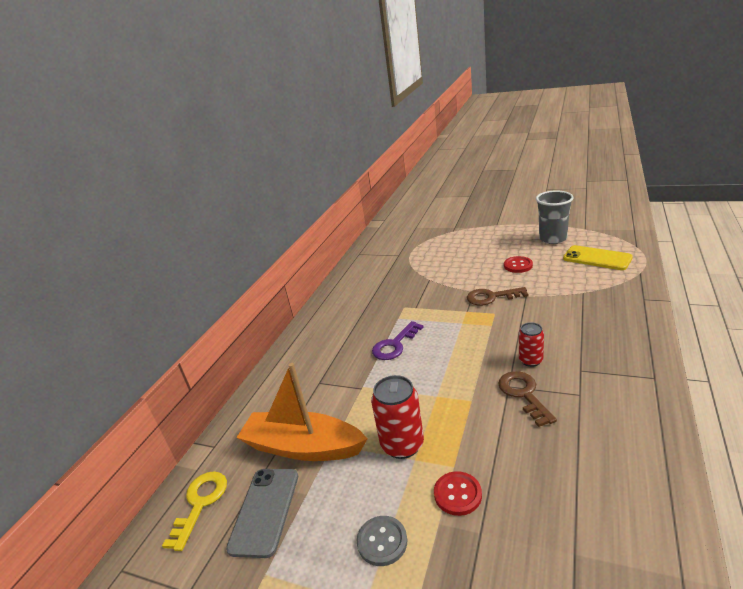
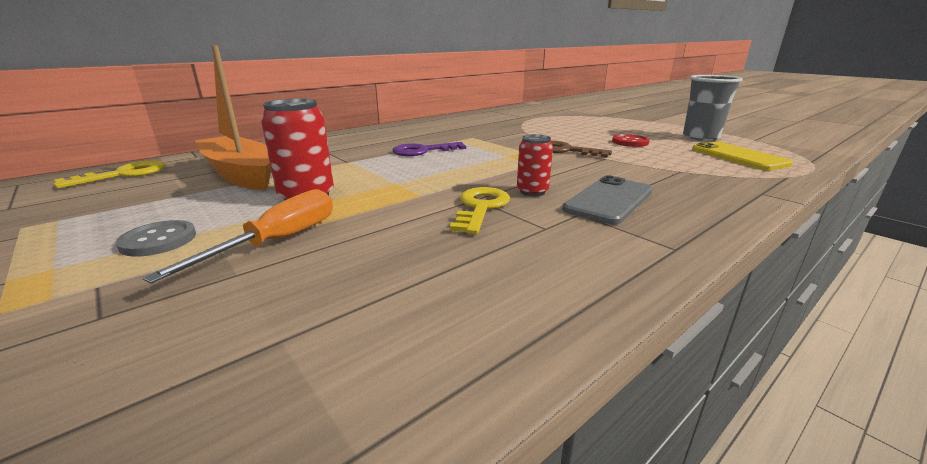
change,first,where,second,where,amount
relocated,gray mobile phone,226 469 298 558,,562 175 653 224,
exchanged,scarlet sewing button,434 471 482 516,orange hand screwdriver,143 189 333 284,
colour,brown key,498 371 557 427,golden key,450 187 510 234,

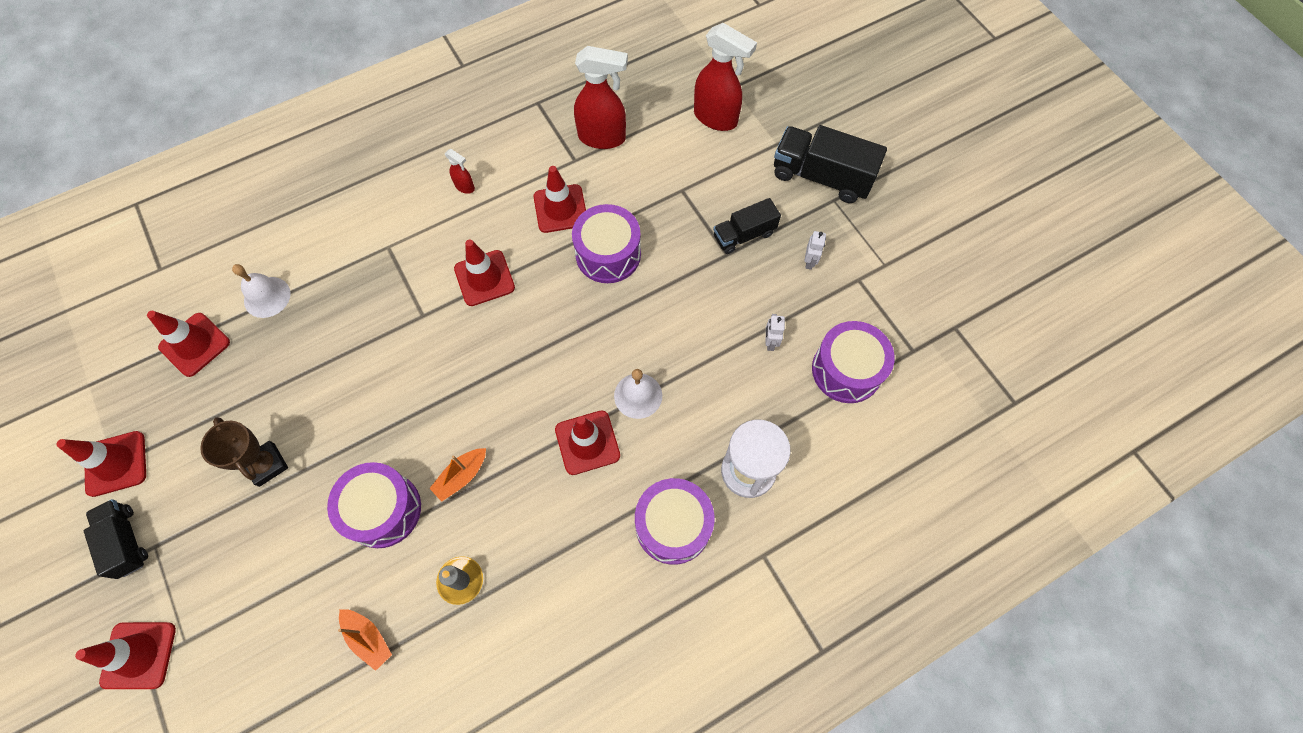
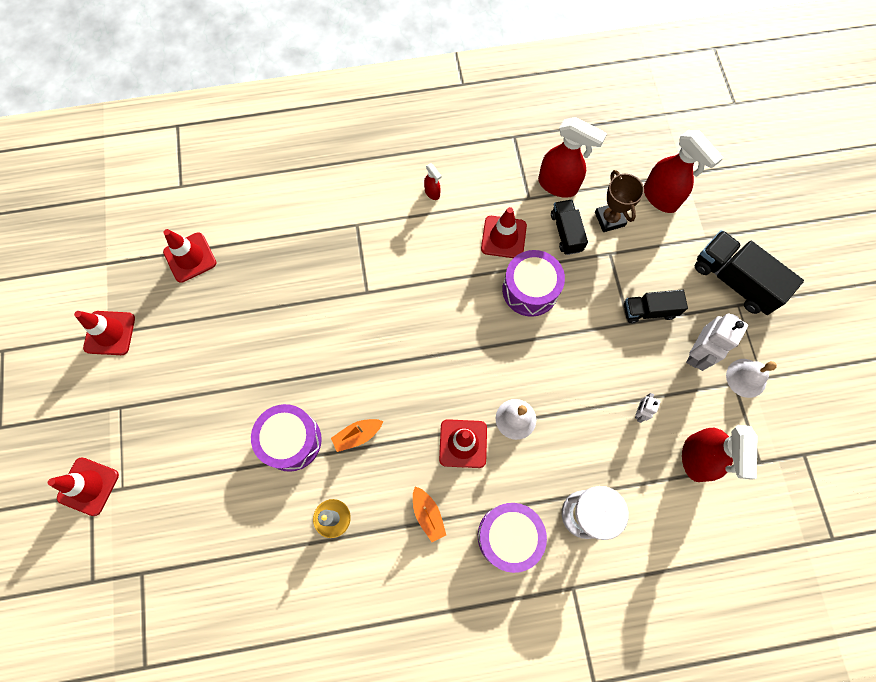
change,first,where,second,where,amount
relocated,black toy truck,84 499 148 579,,551 199 588 255,
relocated,brown trophy,200 417 288 487,,595 170 644 232,
relocated,white hand bell,232 264 291 318,,726 359 777 398,
relocated,orange toy boat,338 609 392 671,,413 487 446 542,
missing,scarlet traffic cone,454 239 515 306,,,
size,white robot figure,804 231 826 270,,686 313 748 371,x1.98
exchanged,royal purple toy drum,812 321 895 403,scarlet sprayer,682 425 757 482,

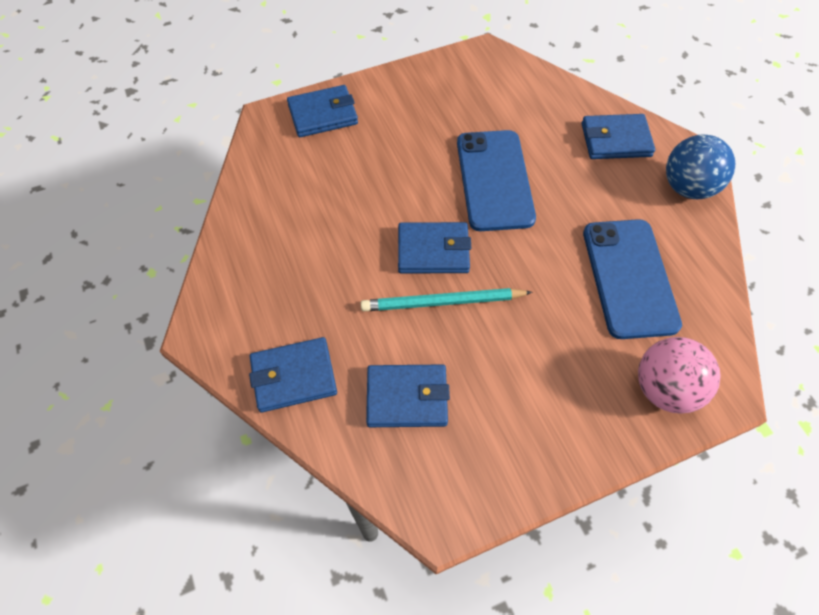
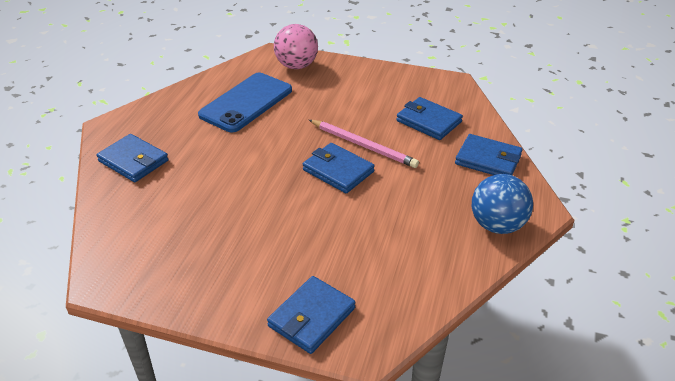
change,first,where,second,where,amount
spun,blue card wallet,287 85 358 137,,267 276 356 354,75 degrees counterclockwise
colour,aqua wooden pencil,361 288 532 311,rose-pink wooden pencil,309 120 419 168,
missing,blue mobile phone,457 130 536 231,,,
relocated,blue ball,666 134 735 199,,472 174 533 234,

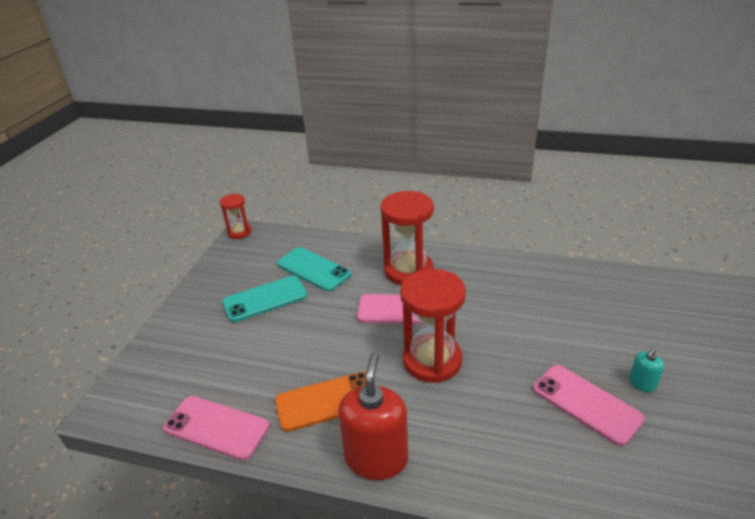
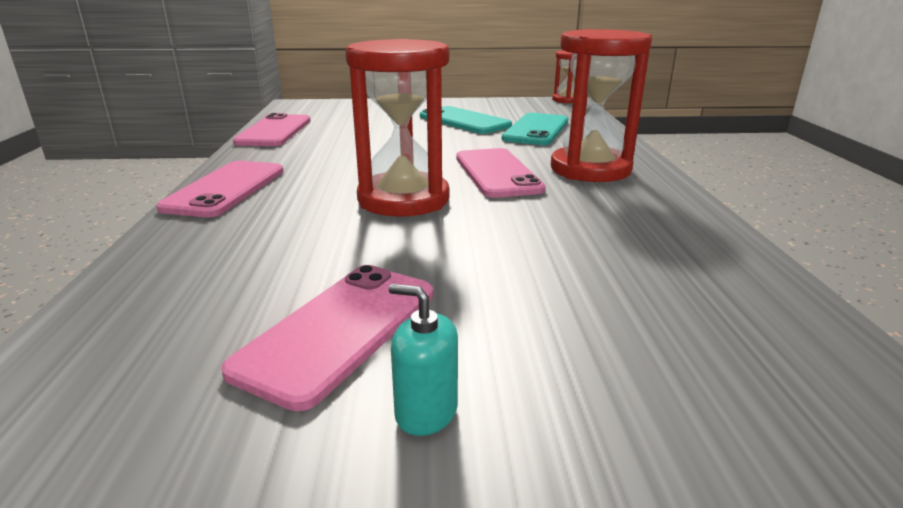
change,first,where,second,where,amount
missing,orange mobile phone,275 372 366 432,,,
exchanged,scarlet pump bottle,338 353 408 480,rose-pink mobile phone,157 161 284 217,

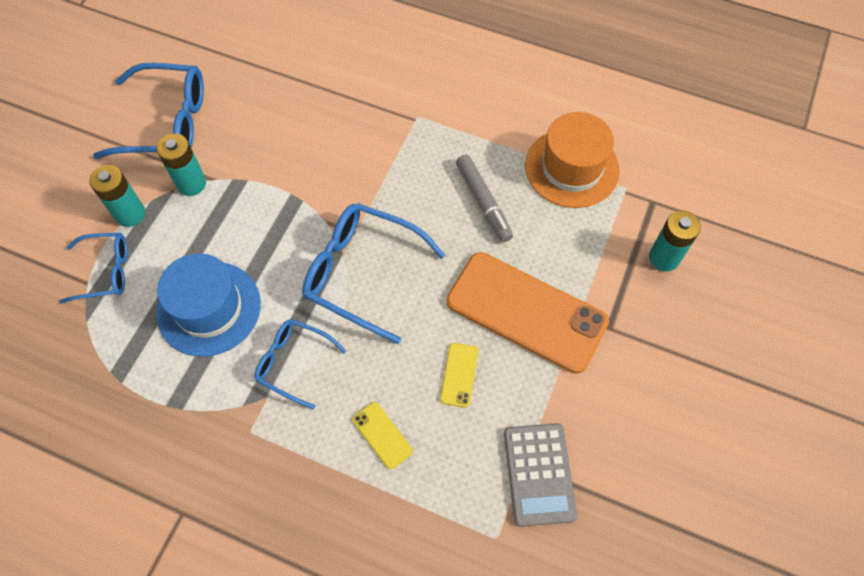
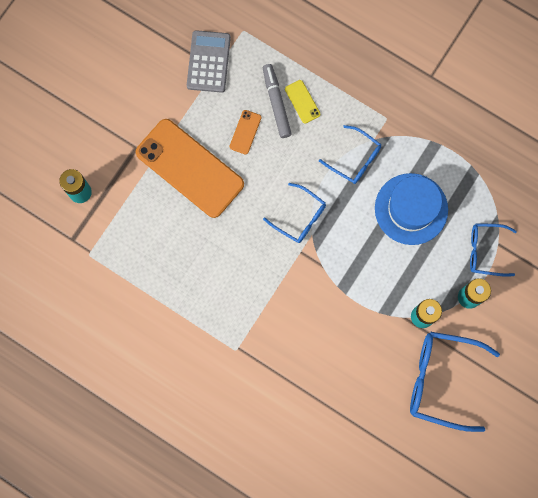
change,first,where,second,where,amount
size,blue spectacles,302 203 445 344,,263 183 326 243,x0.60
colour,golden mobile phone,440 343 478 408,orange mobile phone,230 110 261 154,
relocated,gray marker,456 155 513 242,,263 64 292 138,
missing,orange top hat,525 112 620 208,,,

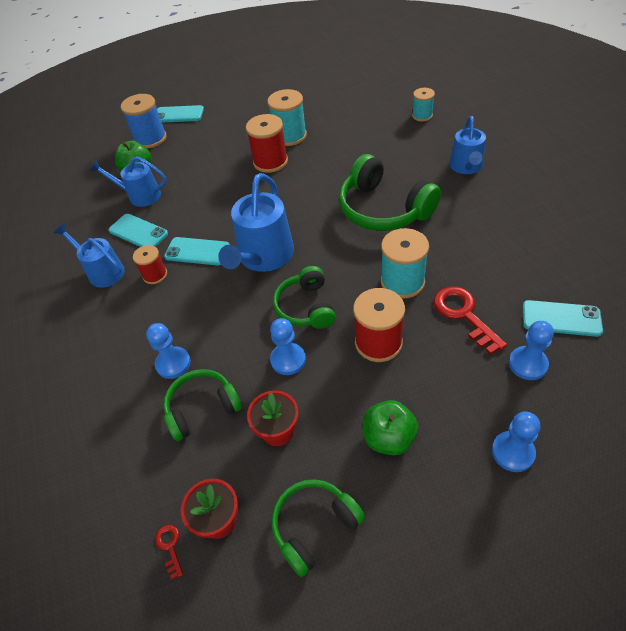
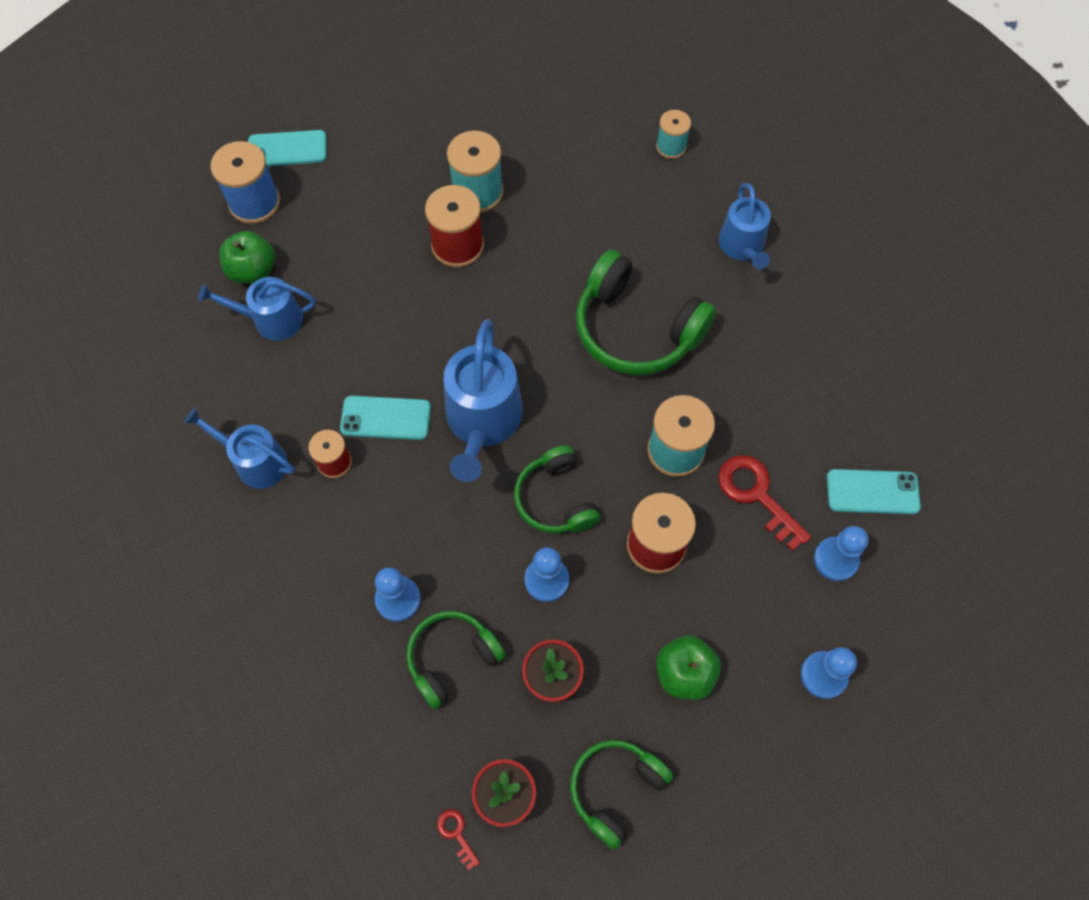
change,first,where,second,where,amount
missing,aqua mobile phone,109 214 168 247,,,

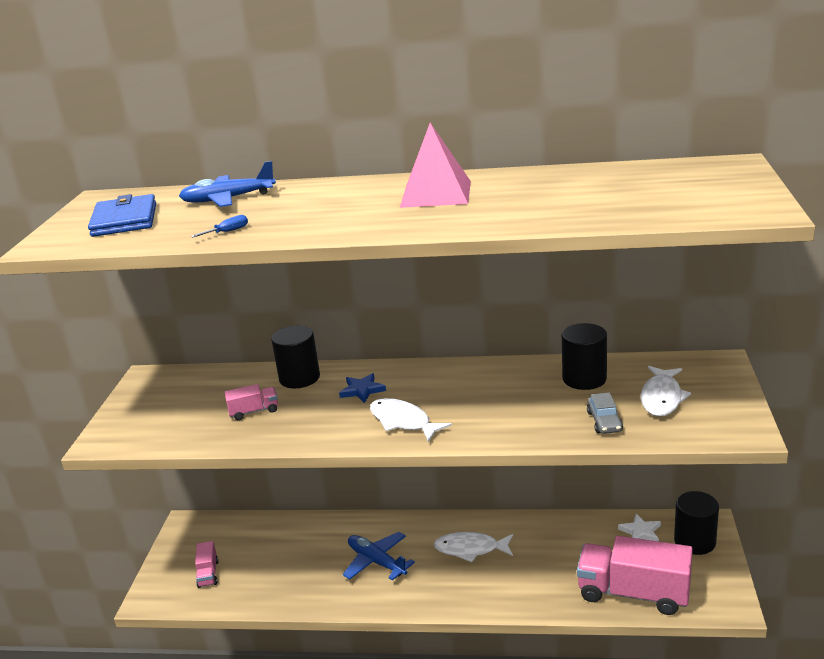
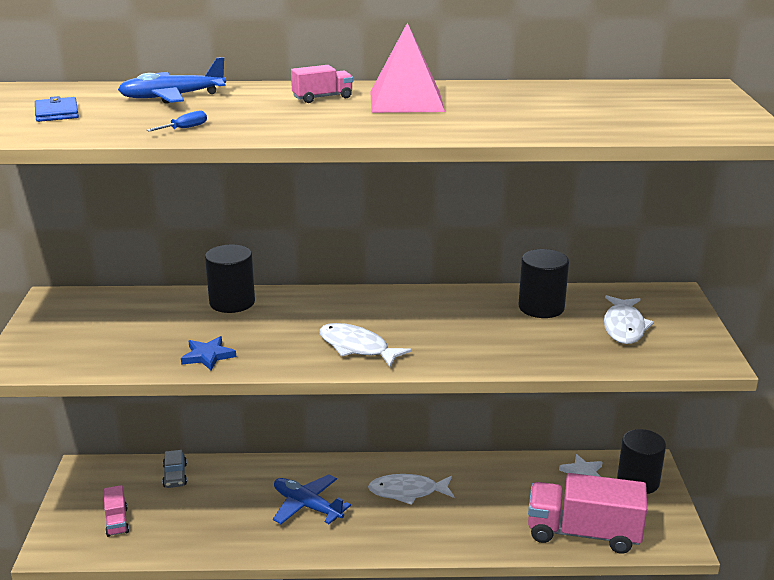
change,first,where,second,where,amount
size,blue card wallet,88 194 156 237,,35 96 79 122,x0.60
relocated,rose-pink toy truck,224 384 278 420,,291 65 353 103,
relocated,blue star shape,339 373 386 403,,181 336 236 371,
relocated,gray automobile,587 392 623 434,,162 450 187 488,

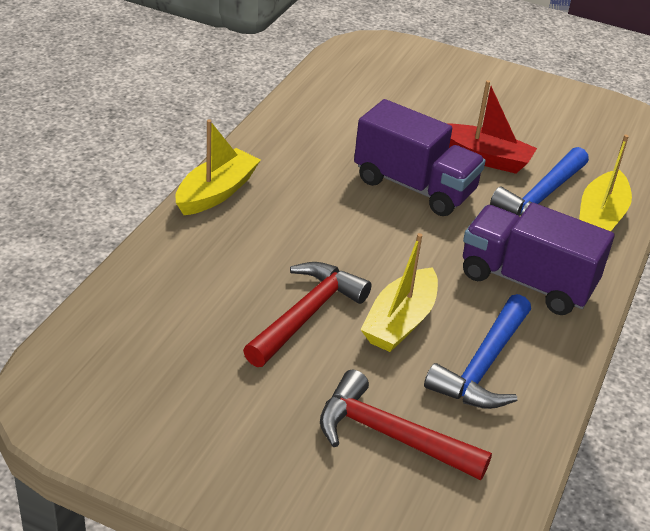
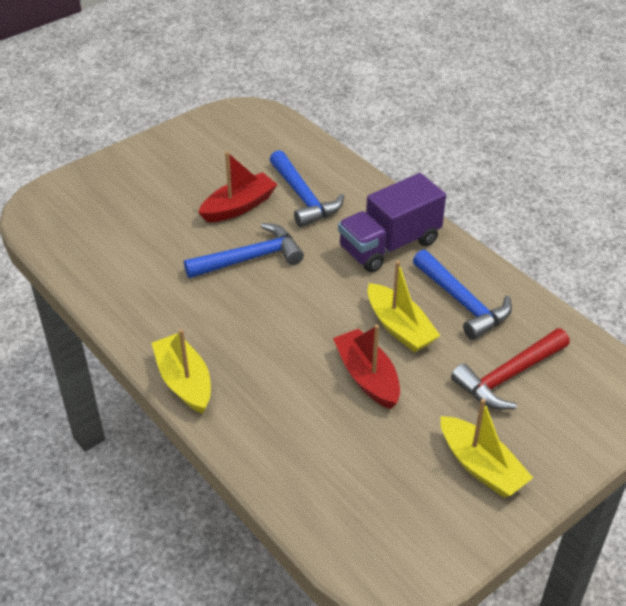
change,first,where,second,where,amount
exchanged,scarlet hammer,243 262 372 367,scarlet toy boat,333 325 400 409,
exchanged,royal purple toy truck,354 99 486 216,blue hammer,184 223 304 278,
relocated,golden toy boat,579 135 632 231,,441 399 533 497,

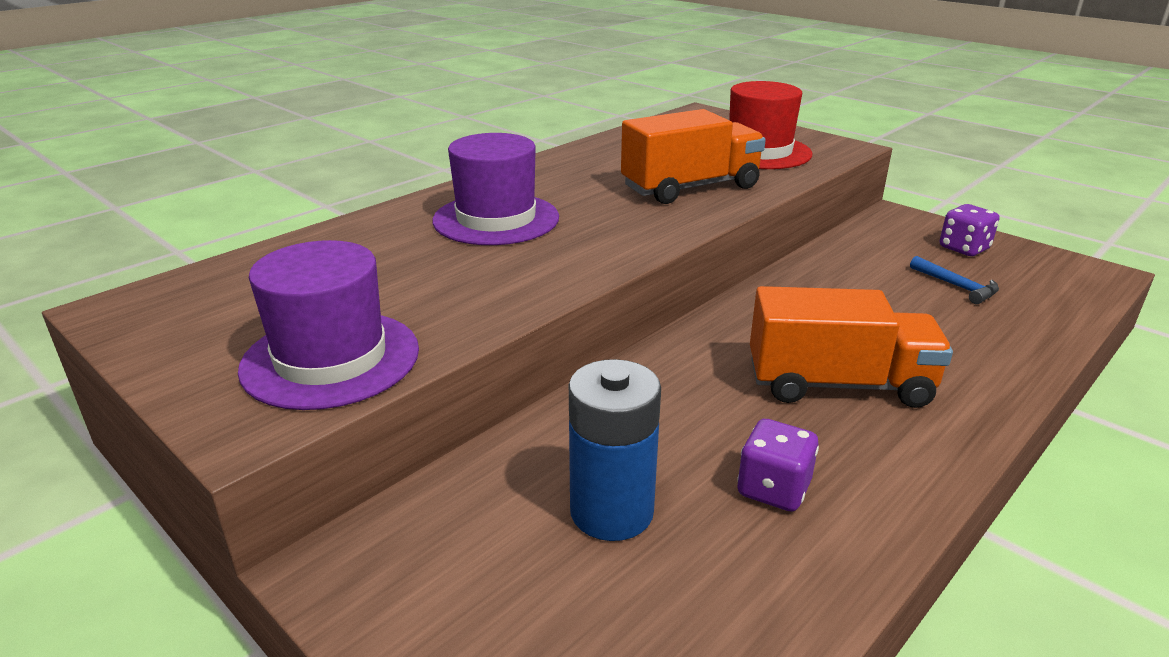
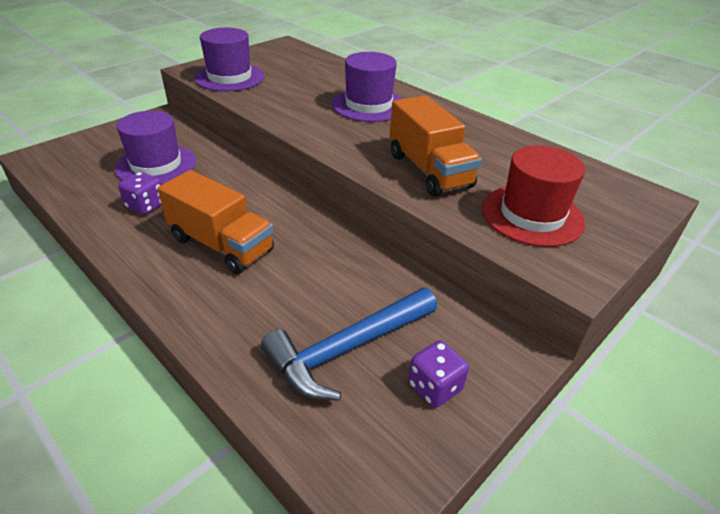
change,first,where,second,where,amount
exchanged,blue battery,569 359 661 541,royal purple top hat,115 110 196 185,
spun,orange toy truck,750 286 953 408,,157 170 274 274,60 degrees counterclockwise
size,blue hammer,910 256 999 304,,261 288 437 401,x2.16

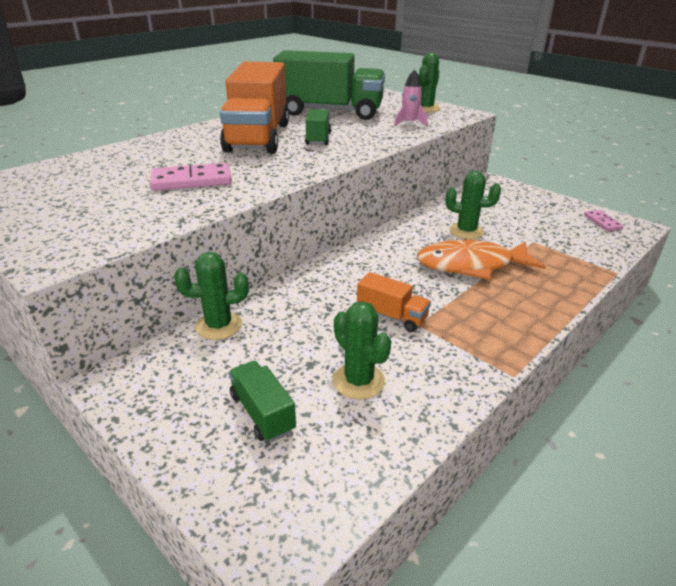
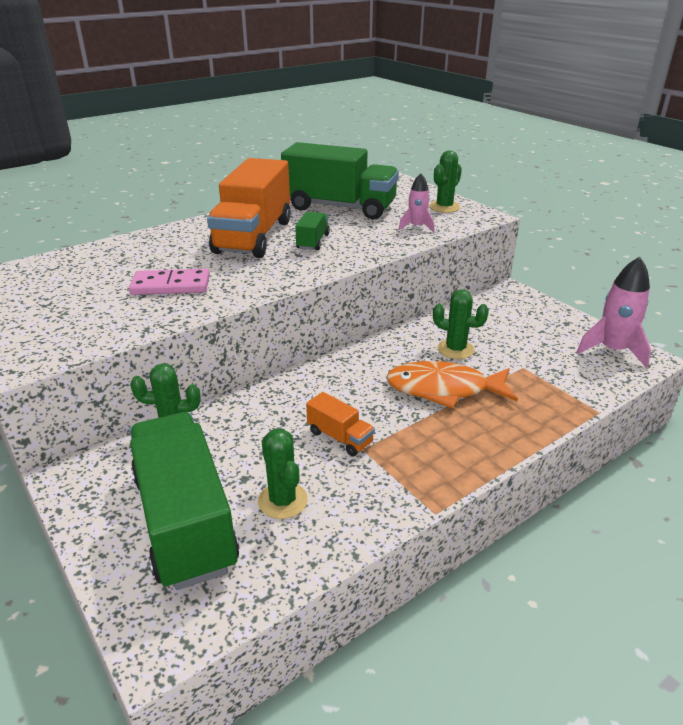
change,first,where,second,where,amount
size,green toy truck,229 361 296 442,,130 412 239 590,x2.26
exchanged,rose-pink domino piece,584 210 624 231,rose-pink toy rocket,577 257 651 368,

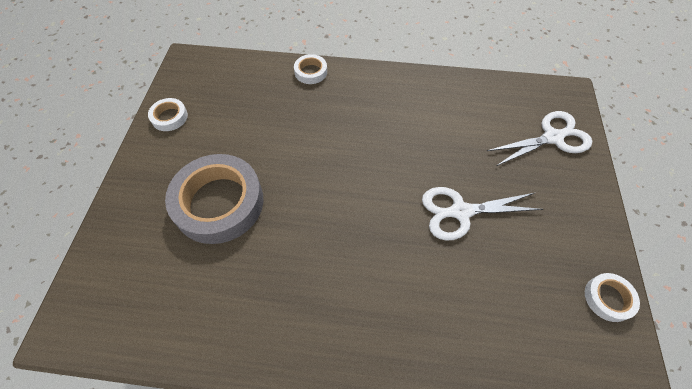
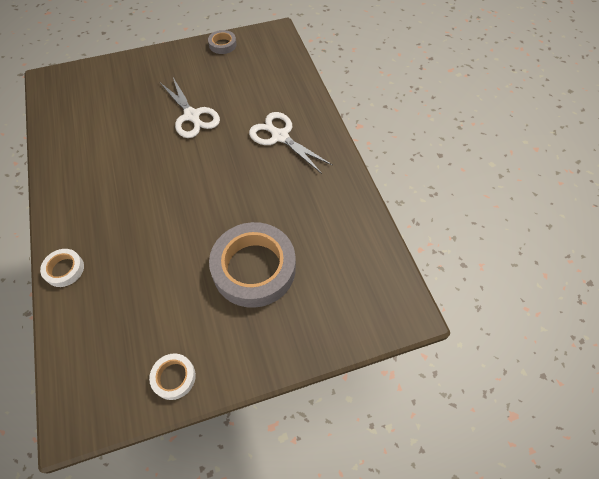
change,first,where,second,where,amount
relocated,white scissors,487 111 592 166,,249 112 332 174,
colour,white tape,585 273 640 322,gray tape,208 30 237 54,

